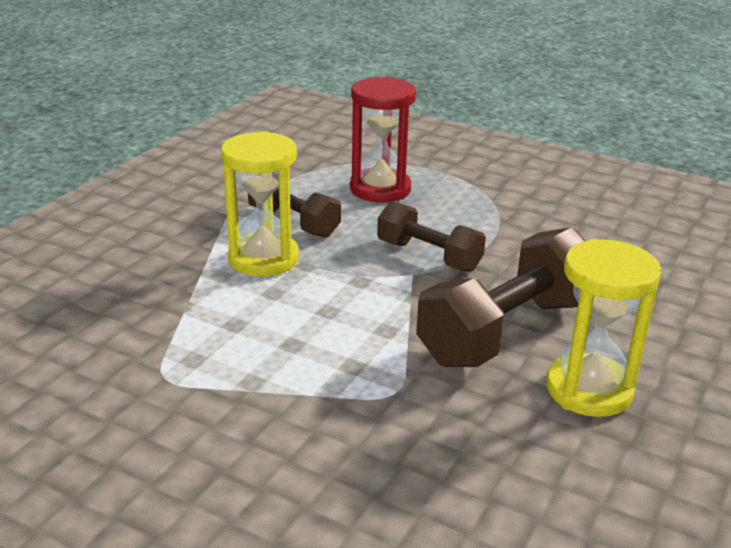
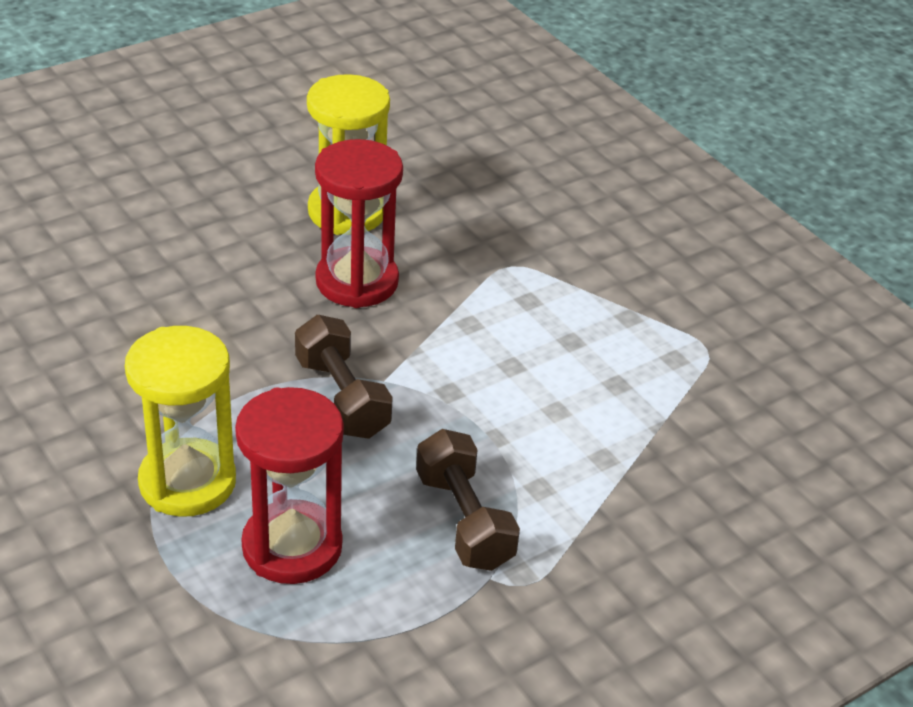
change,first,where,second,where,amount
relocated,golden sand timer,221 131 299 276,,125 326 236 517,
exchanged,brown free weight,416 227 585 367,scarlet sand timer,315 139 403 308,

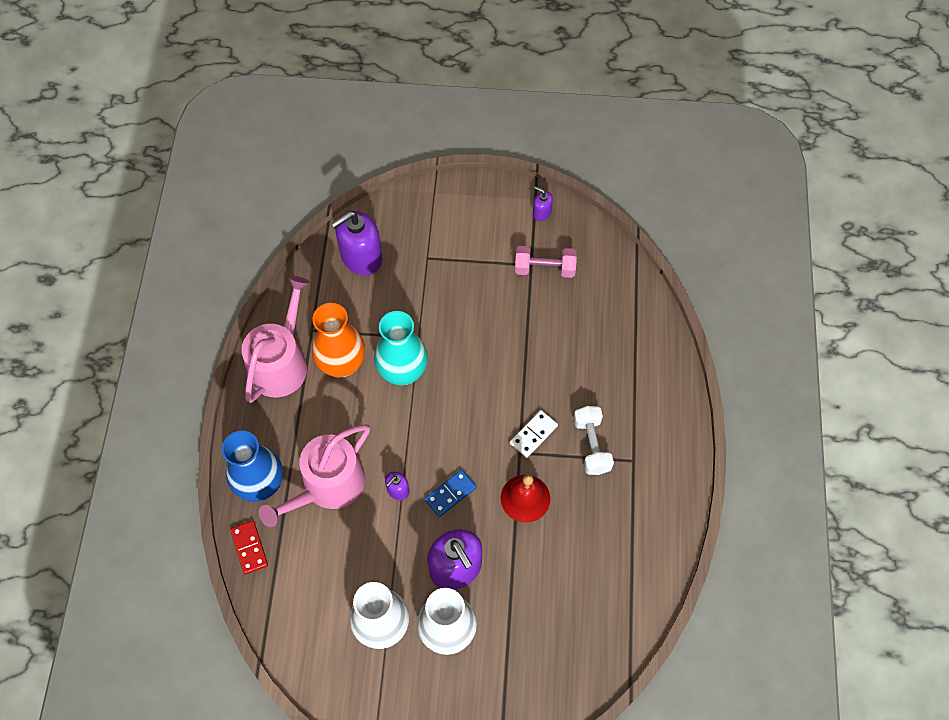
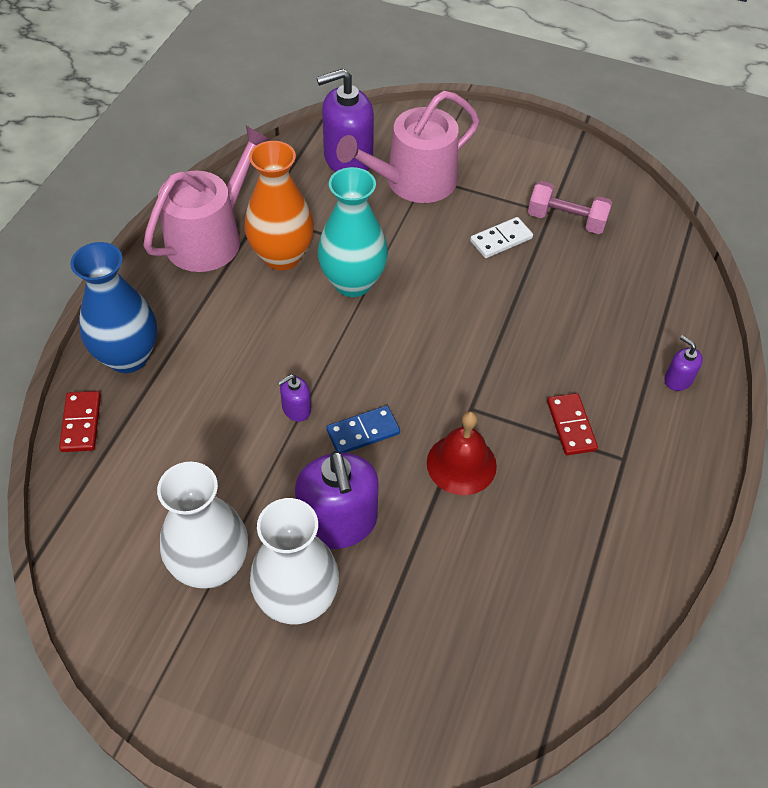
change,first,where,second,where,amount
relocated,rose-pink watering can,259 424 370 527,,336 91 479 203,
relocated,white domino piece,510 410 558 458,,470 217 533 258,
relocated,royal purple pump bottle,533 186 553 221,,664 335 703 391,
exchanged,white free weight,573 406 614 475,scarlet domino piece,547 393 598 455,

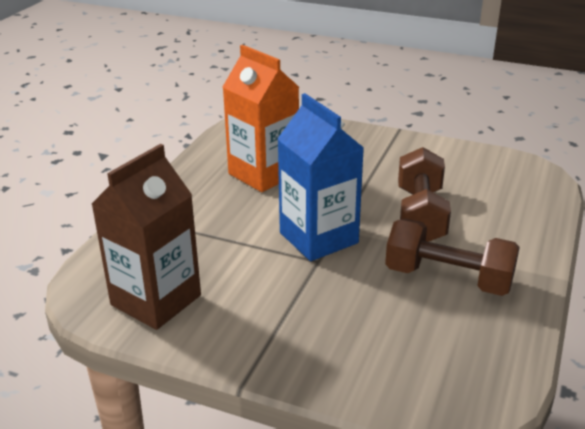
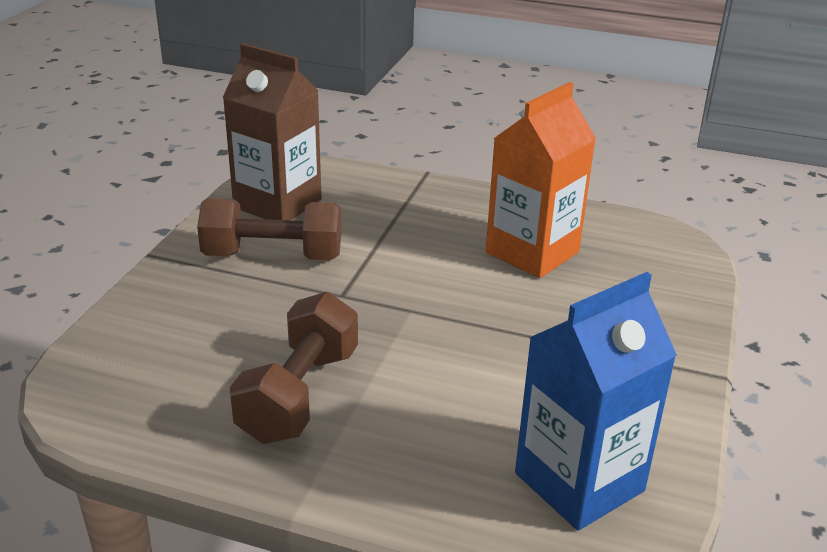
change,first,where,second,where,amount
relocated,blue milk carton,277 93 364 261,,515 272 677 530,
relocated,brown free weight,398 147 451 242,,197 198 342 260,

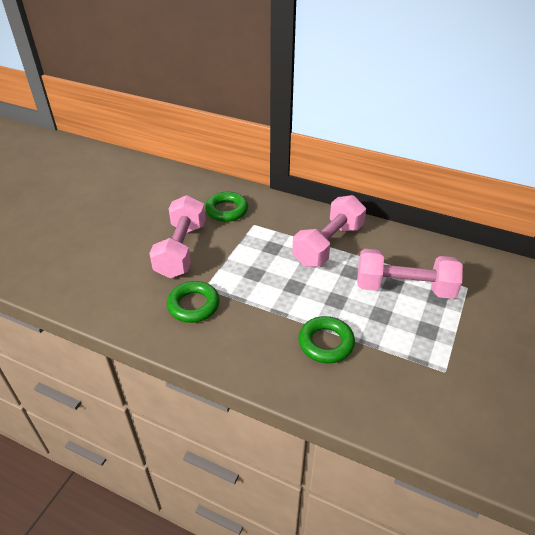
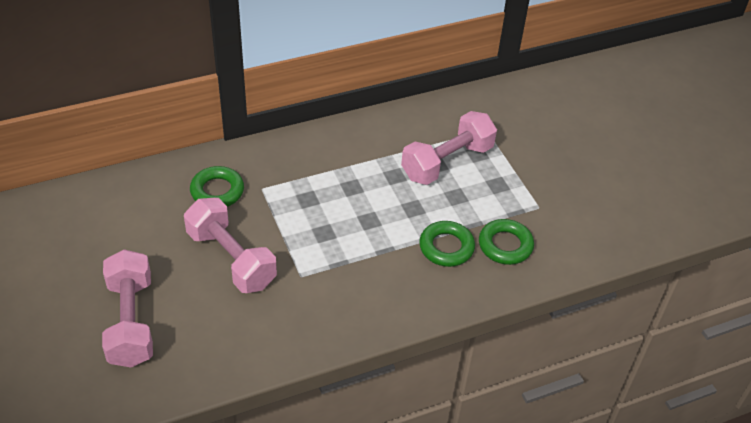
change,first,where,second,where,amount
relocated,green hoop,167 281 220 323,,479 219 534 265,
relocated,rose-pink free weight,292 195 366 267,,102 249 153 368,

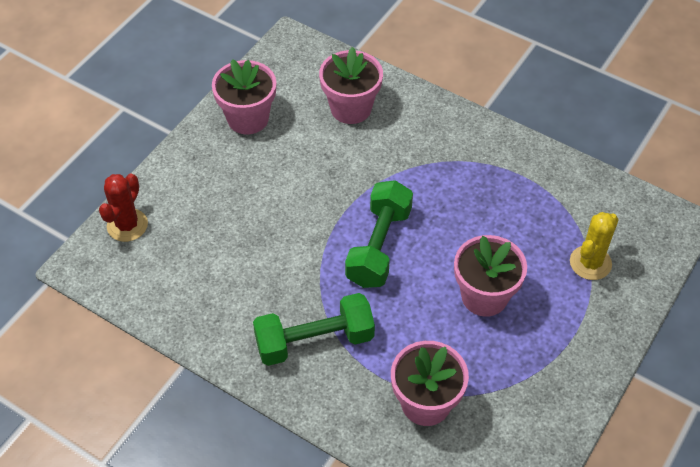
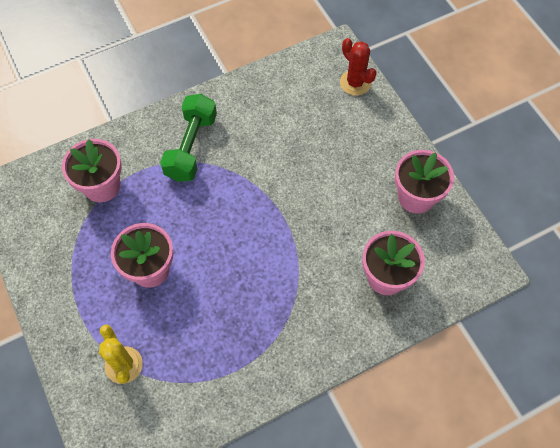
change,first,where,second,where,amount
missing,green free weight,345 180 413 288,,,

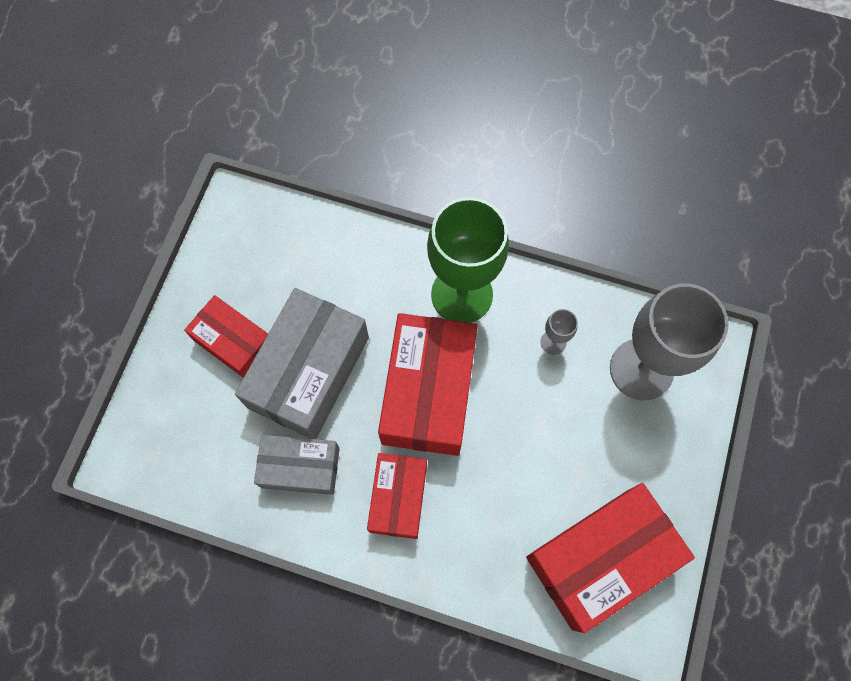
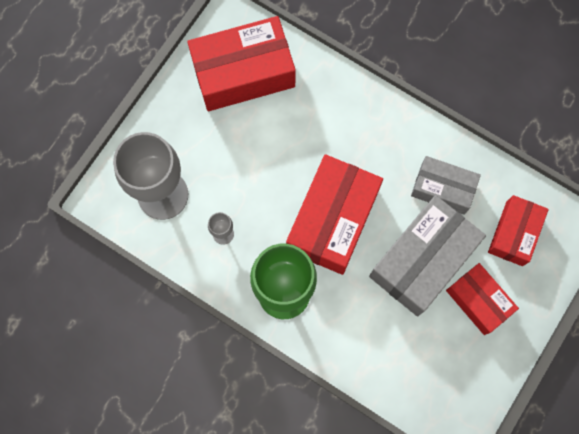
change,first,where,second,where,amount
relocated,scarlet package,367 453 427 539,,488 195 549 266,

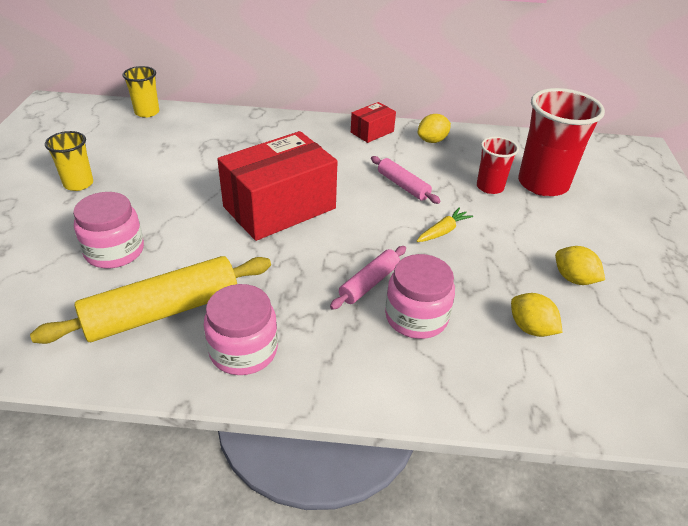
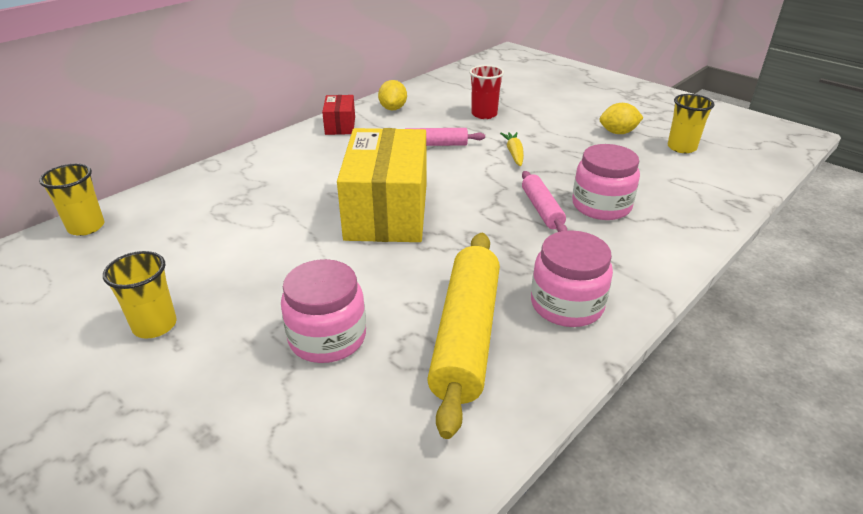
change,first,where,second,where,amount
colour,scarlet package,217 131 338 241,golden package,337 128 427 242,
missing,golden citrus fruit,511 293 563 337,,,
missing,scarlet tumbler,518 88 605 197,,,
appeared,,,golden tumbler,668 94 715 153,

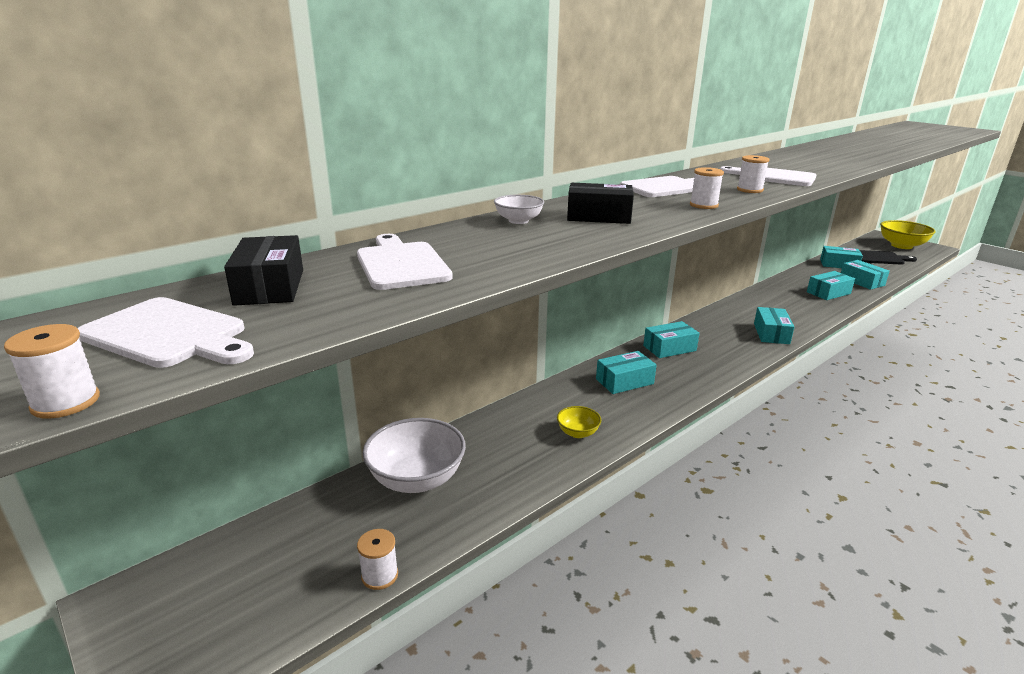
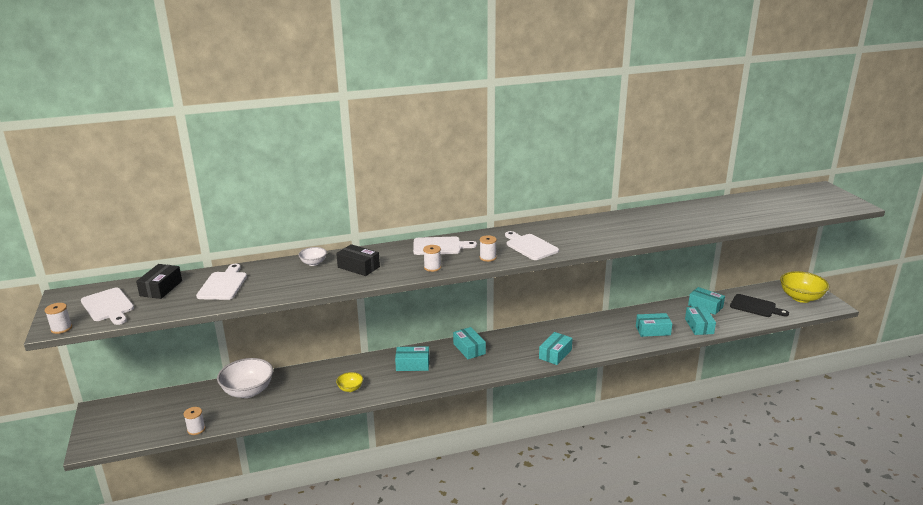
change,first,where,second,where,amount
spun,aqua package,643 321 699 358,,453 327 486 359,60 degrees clockwise

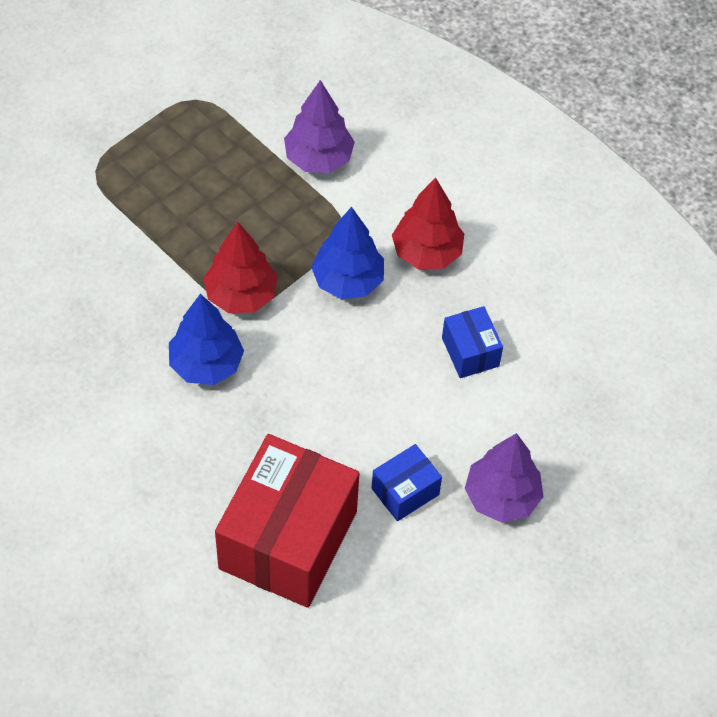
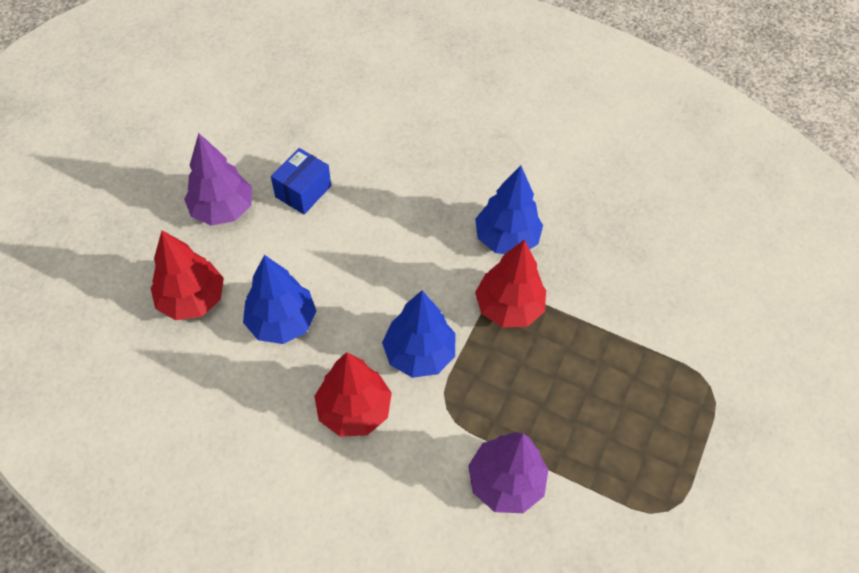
change,first,where,second,where,amount
missing,scarlet package,215 434 360 608,,,
exchanged,blue package,442 306 503 378,blue toy tree,243 255 317 344,
appeared,,,scarlet toy tree,151 230 224 320,

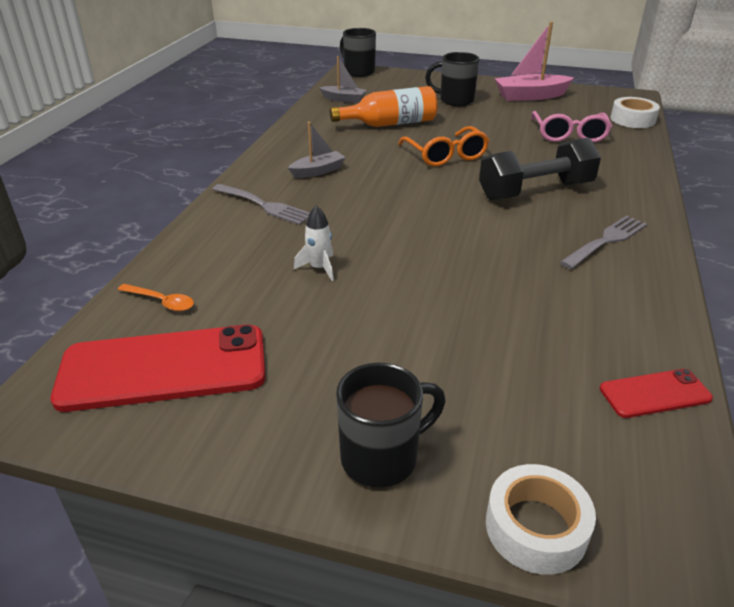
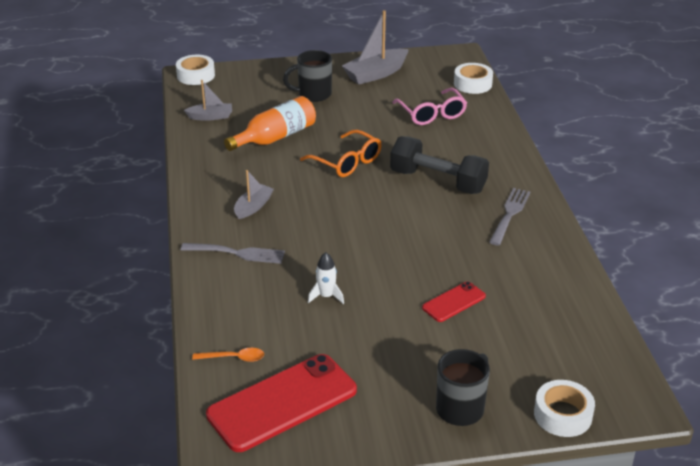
change,first,where,second,where,amount
exchanged,black tea mug,340 28 376 77,white tape,176 55 215 85,
spun,black free weight,479 137 601 200,,390 136 489 194,75 degrees clockwise
colour,rose-pink toy boat,494 22 574 101,gray toy boat,342 10 409 85,
relocated,scarlet mobile phone,600 369 713 418,,422 282 486 322,

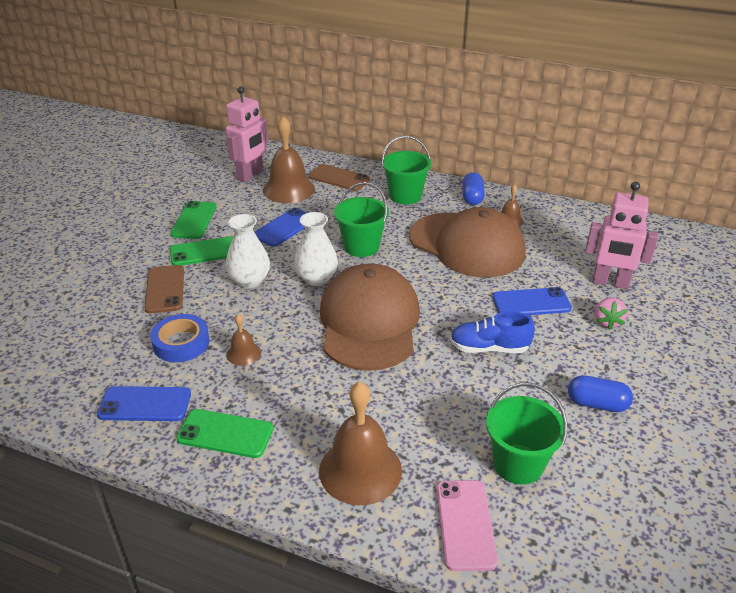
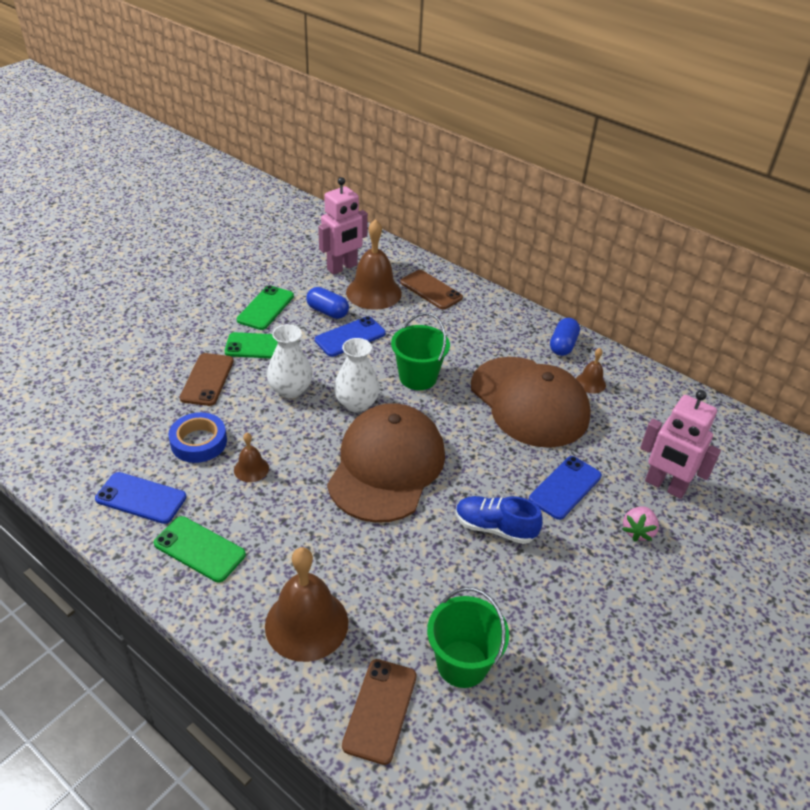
change,first,where,second,where,amount
missing,green bucket,381 136 432 204,,,
colour,rose-pink mobile phone,437 480 498 571,brown mobile phone,342 659 417 765,
spun,blue mobile phone,492 287 572 315,,529 456 602 520,60 degrees counterclockwise
relocated,blue pill shape,568 375 633 412,,306 287 349 319,

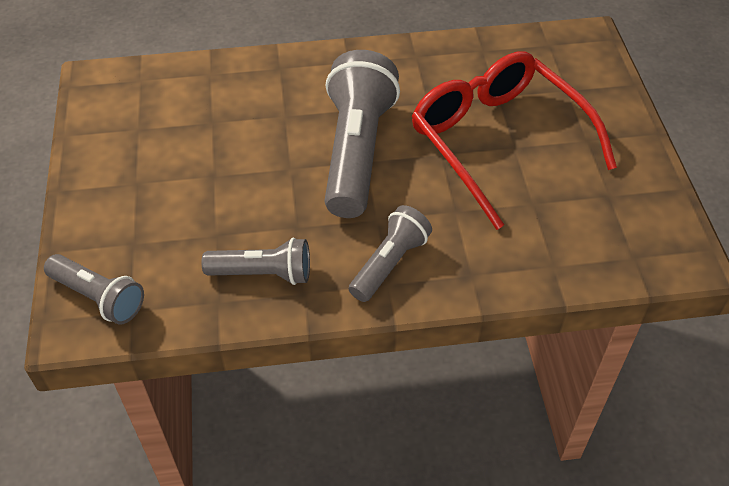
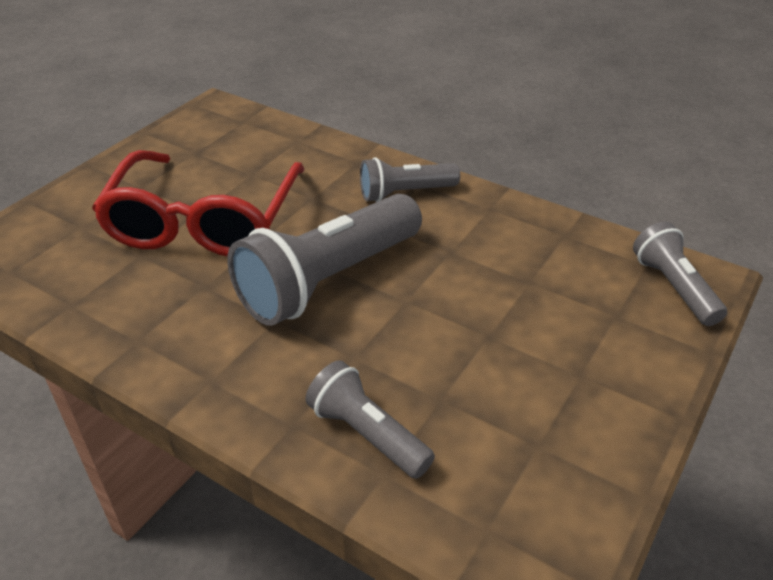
change,first,where,second,where,amount
relocated,gray pocket torch,201 238 310 285,,306 360 435 479,

